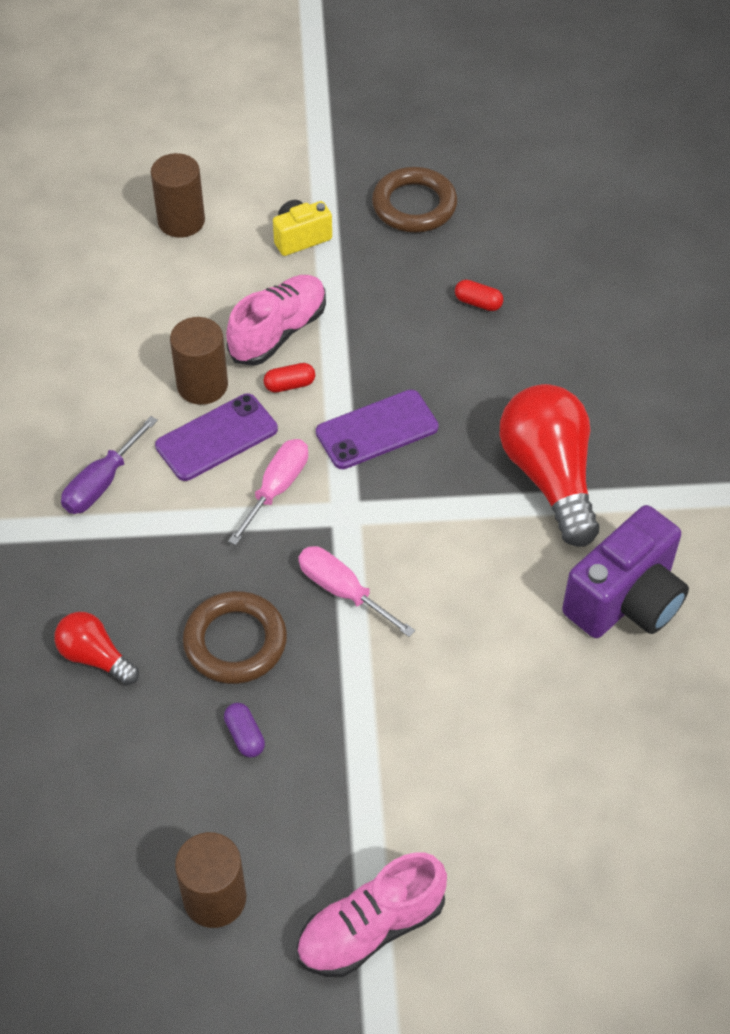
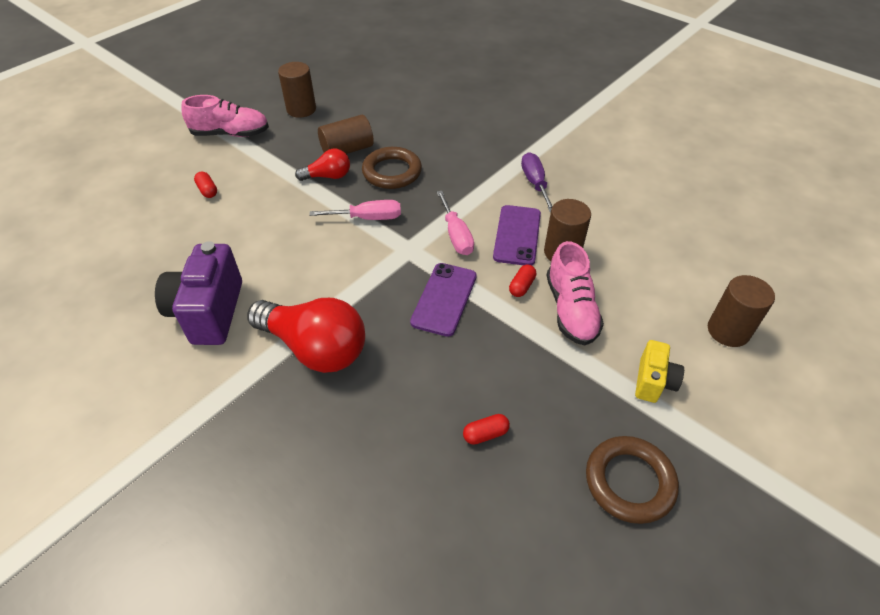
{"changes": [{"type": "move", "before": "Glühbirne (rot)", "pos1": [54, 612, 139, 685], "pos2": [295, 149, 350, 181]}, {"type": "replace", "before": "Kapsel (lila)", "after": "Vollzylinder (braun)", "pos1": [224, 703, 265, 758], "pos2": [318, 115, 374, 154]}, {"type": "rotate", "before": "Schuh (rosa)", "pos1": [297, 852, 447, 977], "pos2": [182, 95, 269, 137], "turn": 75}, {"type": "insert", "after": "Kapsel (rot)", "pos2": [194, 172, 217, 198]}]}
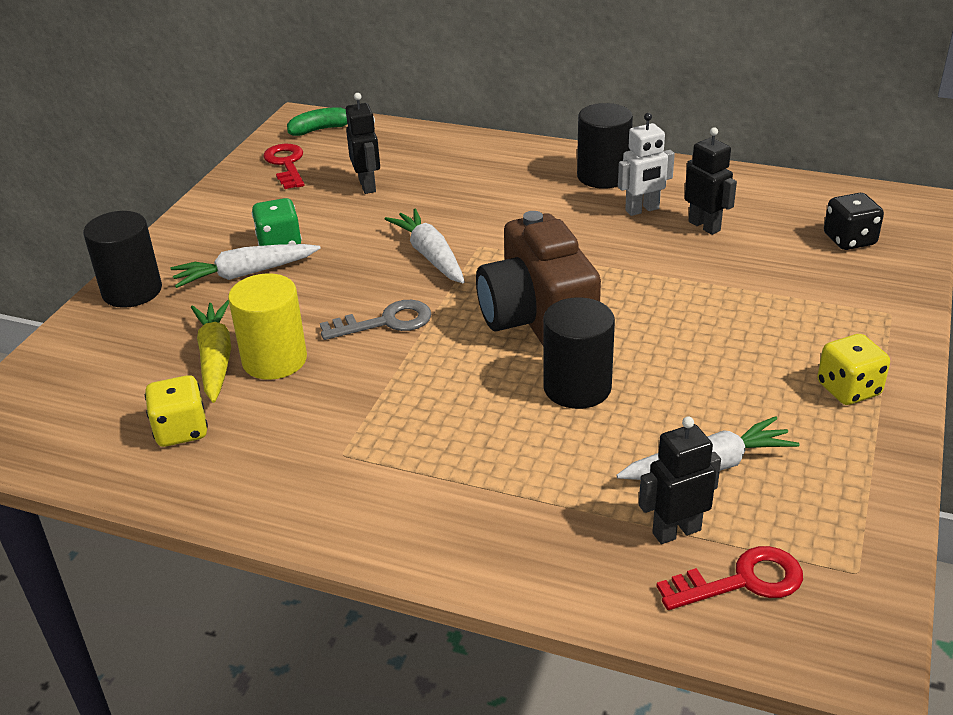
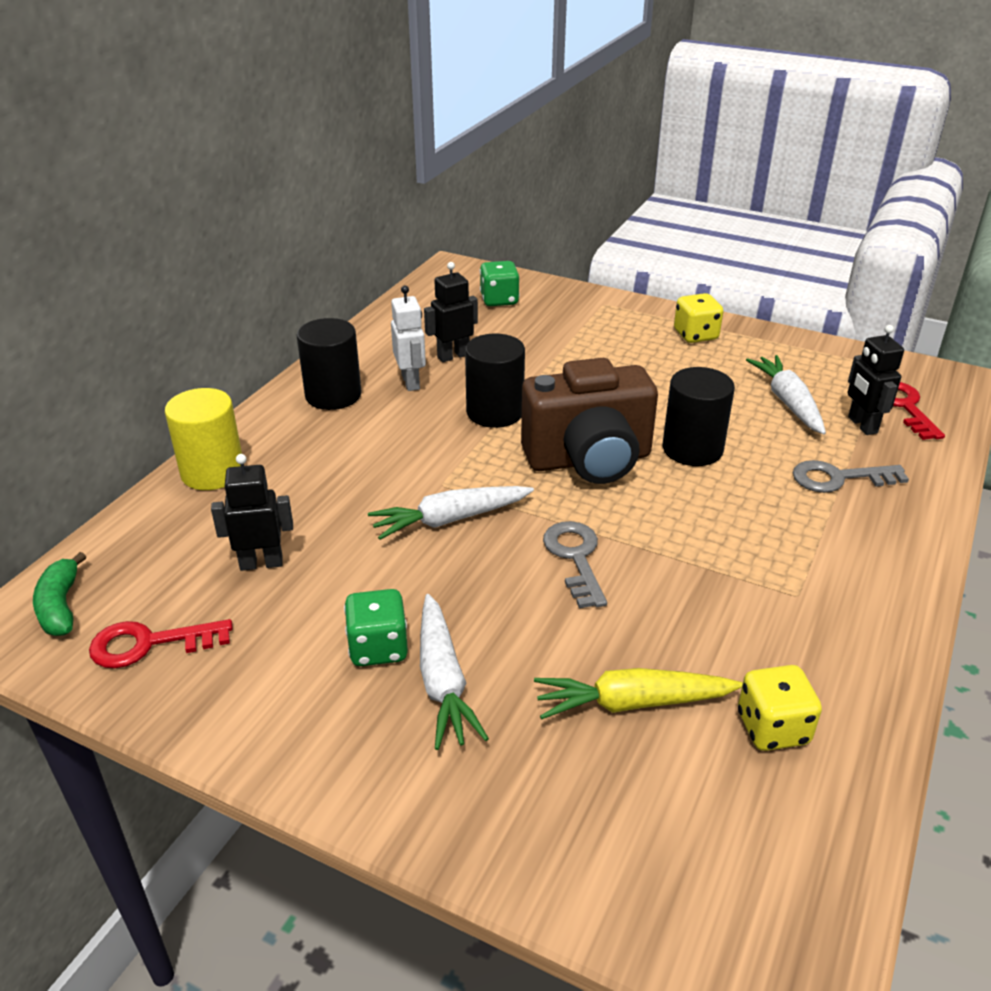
{"changes": [{"type": "move", "before": "Vollzylinder (schwarz)", "pos1": [83, 211, 162, 308], "pos2": [465, 334, 525, 428]}, {"type": "move", "before": "Vollzylinder (gelb)", "pos1": [228, 273, 307, 380], "pos2": [165, 388, 242, 490]}, {"type": "recolor", "before": "Spielwürfel (schwarz)", "after": "Spielwürfel (grün)", "pos1": [824, 193, 884, 250], "pos2": [480, 261, 519, 306]}, {"type": "insert", "after": "Schlüssel (grau)", "pos2": [793, 460, 909, 493]}]}
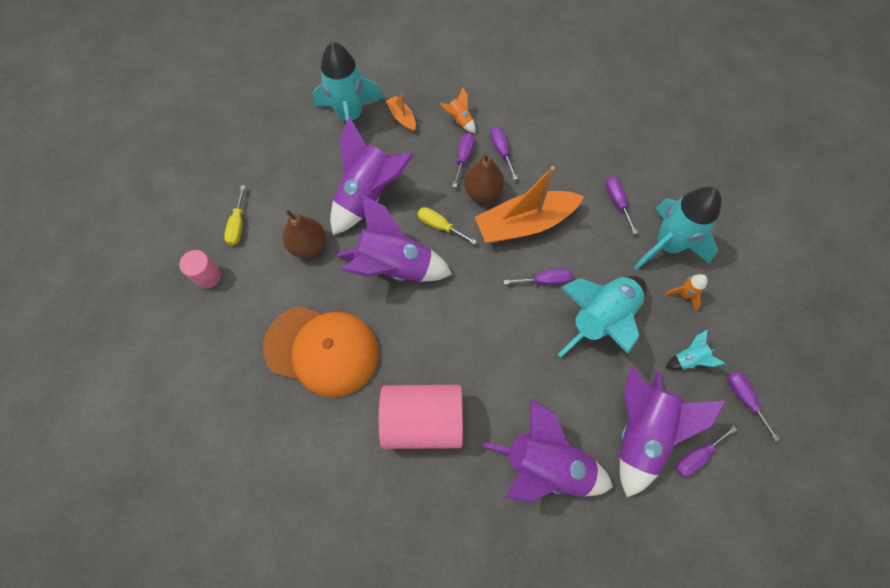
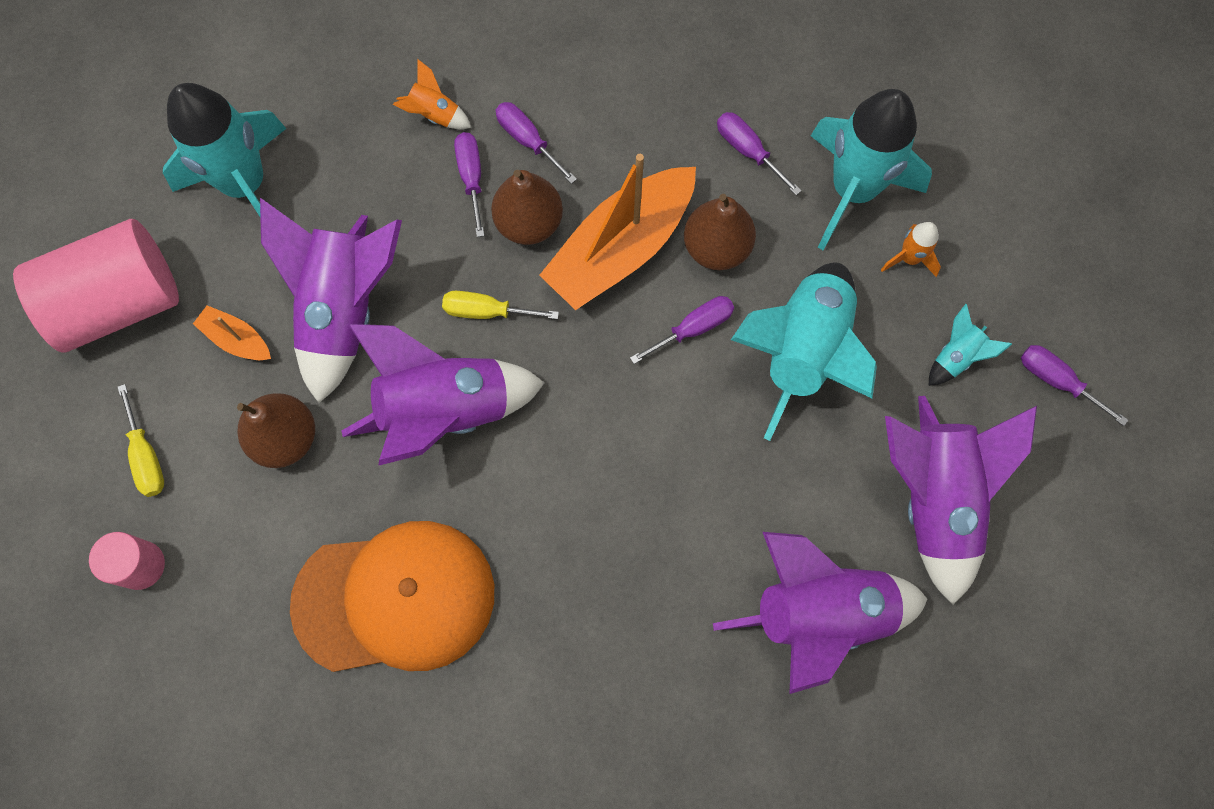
{"changes": [{"type": "move", "before": "Vollzylinder (rosa)", "pos1": [379, 385, 463, 449], "pos2": [13, 219, 179, 353]}, {"type": "move", "before": "Boot (orange)", "pos1": [386, 94, 416, 132], "pos2": [193, 305, 271, 360]}, {"type": "delete", "before": "Schraubenzieher (lila)", "pos1": [675, 426, 737, 476]}, {"type": "insert", "after": "Birne (braun)", "pos2": [684, 194, 756, 270]}]}
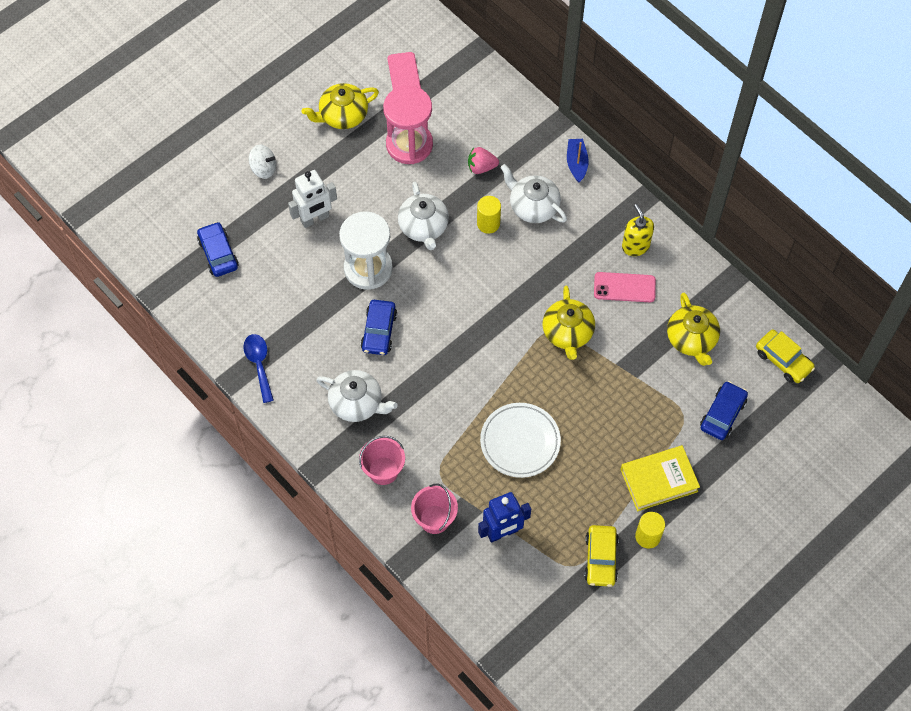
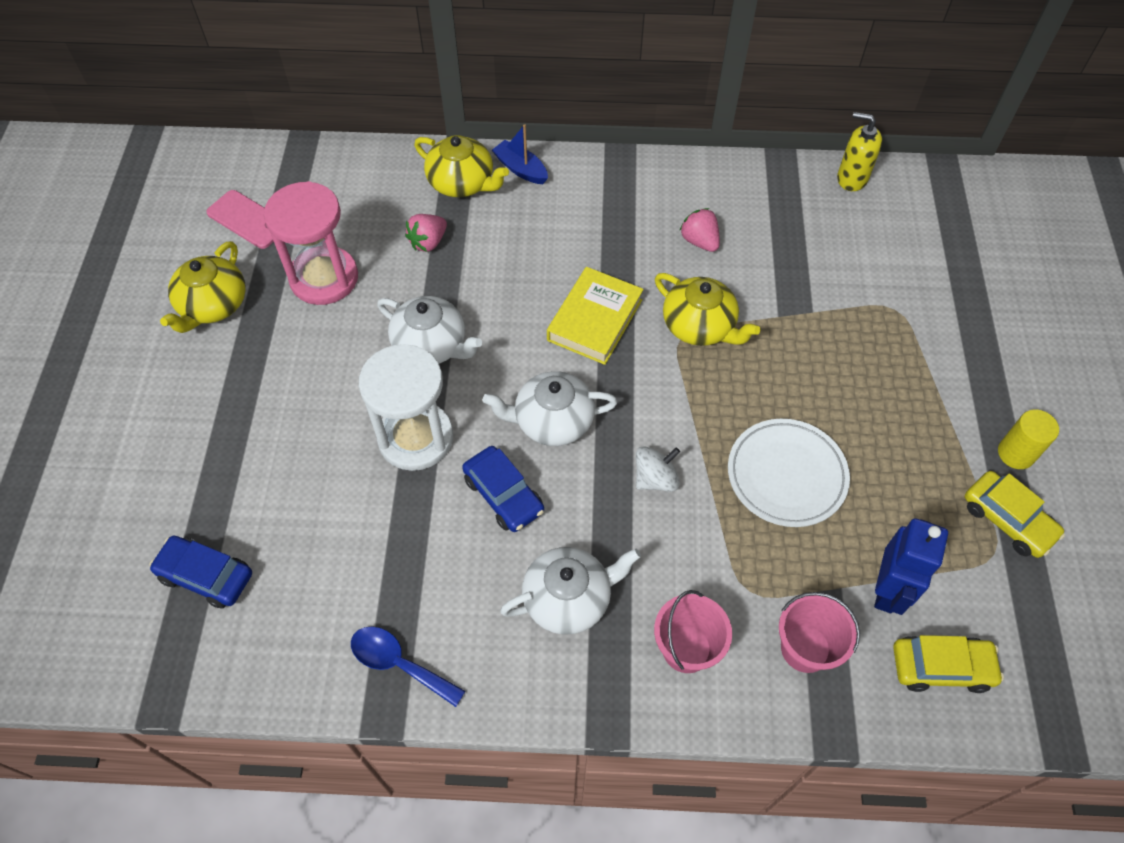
{"changes": [{"type": "move", "before": "Kreisel (weiß)", "pos1": [249, 145, 276, 179], "pos2": [636, 446, 680, 492]}, {"type": "delete", "before": "Roboter (weiß)", "pos1": [288, 170, 337, 228]}, {"type": "delete", "before": "Vollzylinder (gelb)", "pos1": [477, 196, 501, 234]}, {"type": "move", "before": "Teekanne (weiß)", "pos1": [500, 164, 567, 223], "pos2": [483, 371, 617, 446]}, {"type": "replace", "before": "Handy (rosa)", "after": "Erdbeere (rosa)", "pos1": [594, 272, 656, 302], "pos2": [679, 208, 720, 252]}, {"type": "move", "before": "Buch (gelb)", "pos1": [620, 445, 700, 511], "pos2": [547, 267, 644, 365]}, {"type": "move", "before": "Seifenspender (gelb)", "pos1": [622, 204, 654, 256], "pos2": [837, 112, 882, 191]}, {"type": "move", "before": "Teekanne (gelb)", "pos1": [667, 293, 720, 366], "pos2": [414, 135, 509, 197]}, {"type": "delete", "before": "Auto (blau)", "pos1": [700, 381, 748, 440]}, {"type": "move", "before": "Auto (gelb)", "pos1": [756, 330, 815, 383], "pos2": [893, 635, 1004, 693]}]}
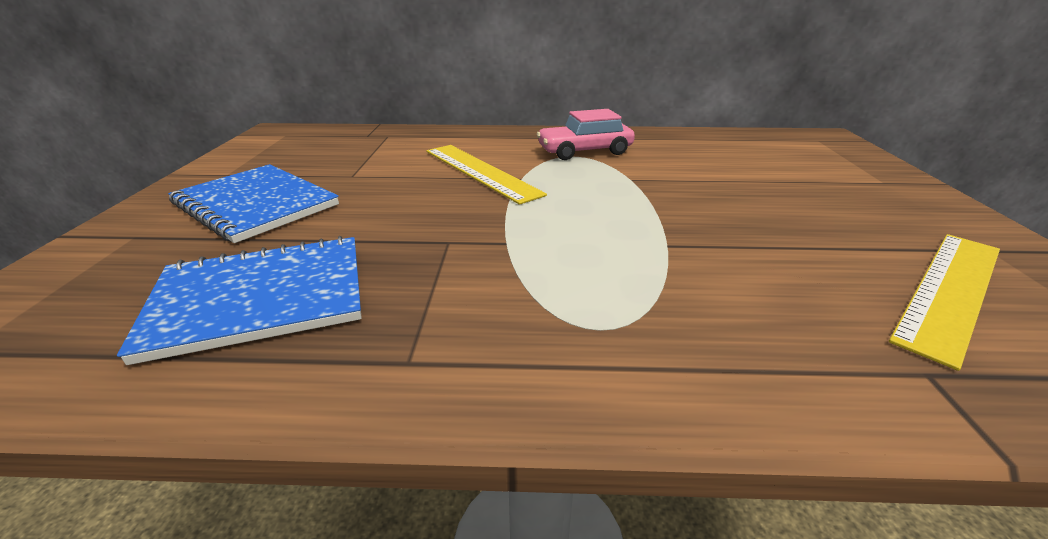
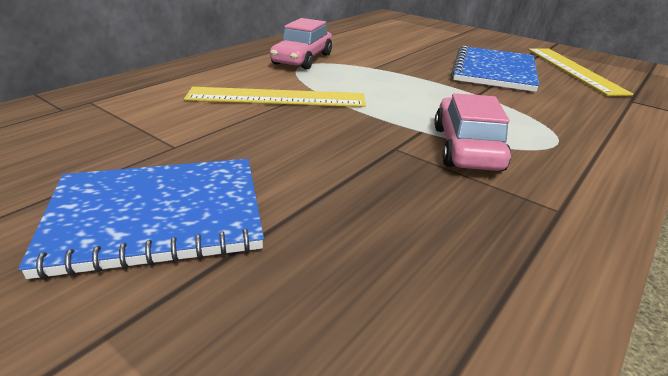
{"changes": [{"type": "move", "before": "Notizbuch (blau)", "pos1": [117, 236, 362, 365], "pos2": [451, 45, 539, 92]}, {"type": "insert", "after": "Auto (rosa)", "pos2": [434, 93, 511, 171]}]}
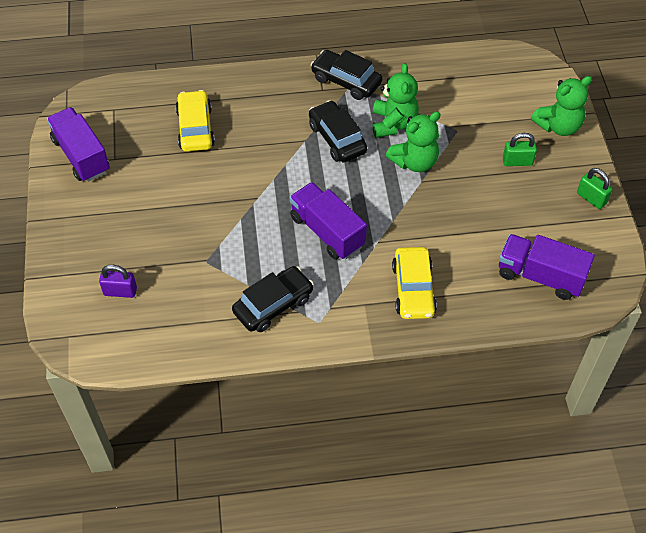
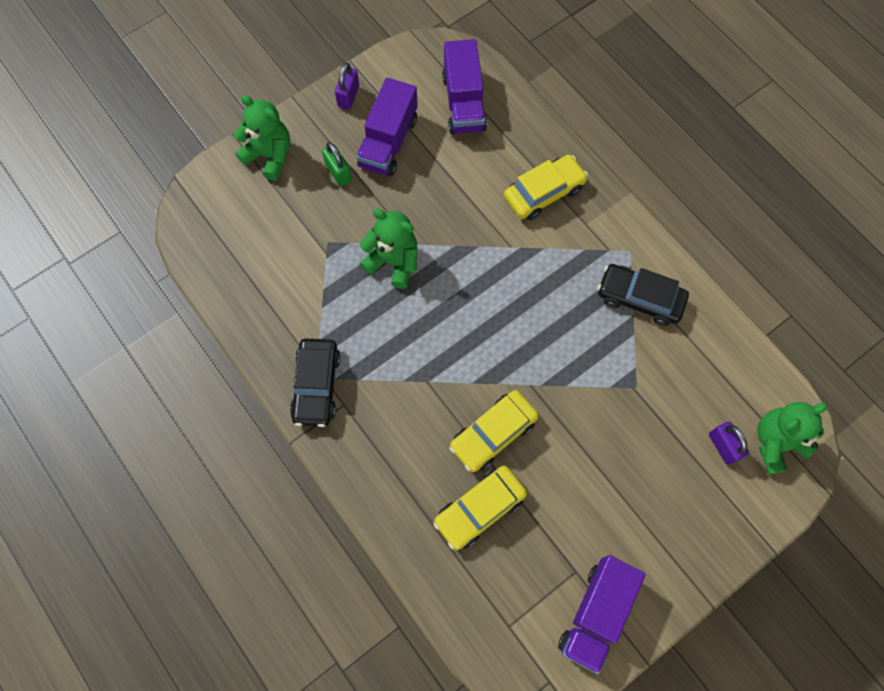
{"changes": [{"type": "move", "before": "Lastwagen (lila)", "pos1": [289, 182, 367, 260], "pos2": [356, 78, 418, 176]}, {"type": "delete", "before": "Auto (schwarz)", "pos1": [309, 100, 367, 162]}, {"type": "move", "before": "Teddybär (grün)", "pos1": [373, 63, 419, 138], "pos2": [757, 402, 827, 475]}, {"type": "recolor", "before": "Vorhängeschloss (grün)", "after": "Vorhängeschloss (lila)", "pos1": [577, 168, 612, 209], "pos2": [335, 63, 359, 110]}, {"type": "insert", "after": "Auto (gelb)", "pos2": [449, 390, 539, 472]}]}
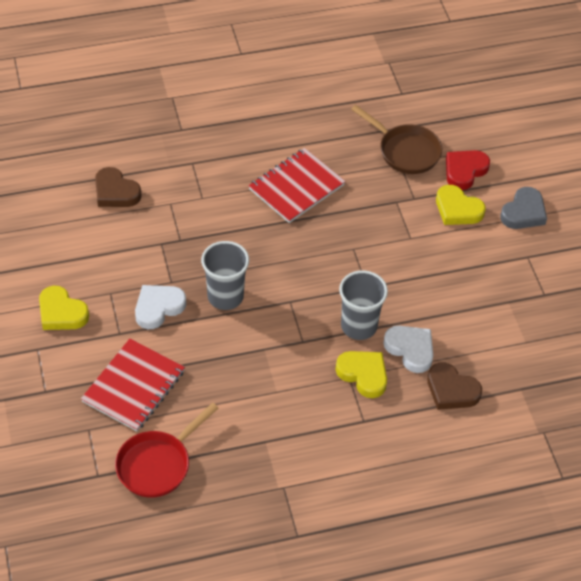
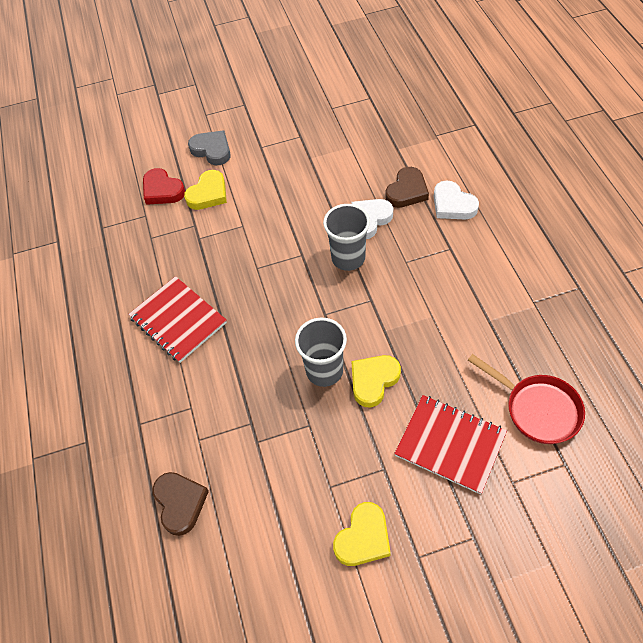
{"changes": [{"type": "rotate", "before": "Herz (braun)", "pos1": [95, 167, 142, 207], "pos2": [153, 472, 209, 536], "turn": -60}, {"type": "move", "before": "Herz (weiß)", "pos1": [135, 285, 186, 329], "pos2": [434, 180, 479, 220]}, {"type": "move", "before": "Herz (gelb)", "pos1": [336, 351, 387, 398], "pos2": [351, 355, 401, 408]}, {"type": "delete", "before": "Pfanne (braun)", "pos1": [351, 105, 442, 174]}]}
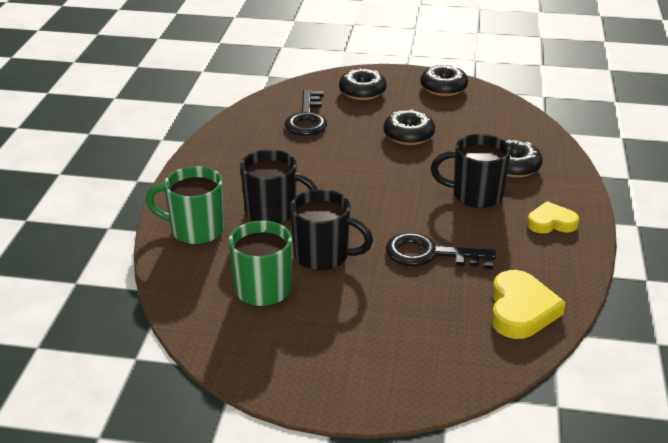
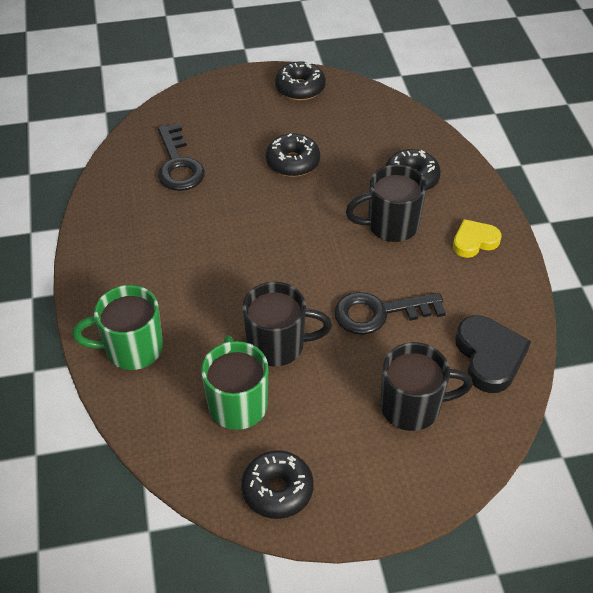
{"changes": [{"type": "move", "before": "Tasse (schwarz)", "pos1": [240, 149, 317, 224], "pos2": [380, 342, 473, 431]}, {"type": "move", "before": "Donut (schwarz)", "pos1": [339, 68, 387, 100], "pos2": [241, 450, 314, 519]}, {"type": "recolor", "before": "Herz (gelb)", "after": "Herz (schwarz)", "pos1": [491, 270, 566, 339], "pos2": [455, 316, 531, 393]}]}
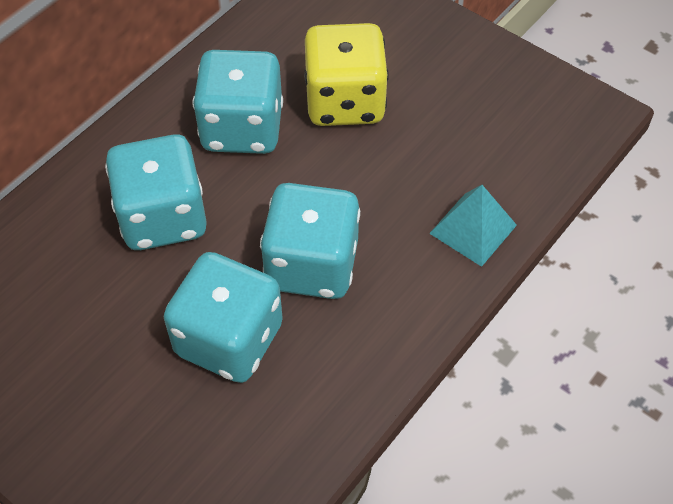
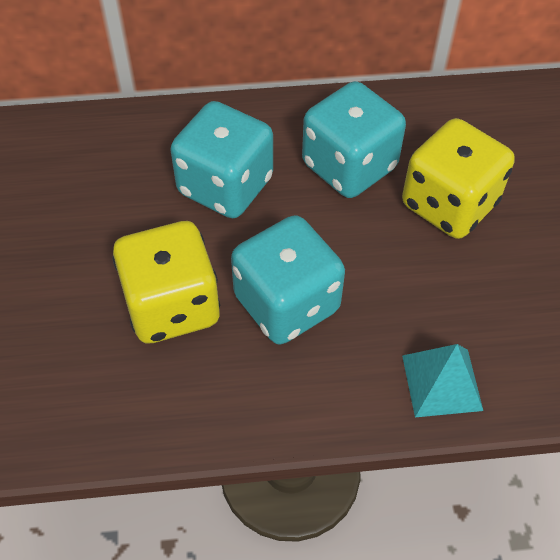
{"changes": [{"type": "recolor", "before": "Spielwürfel (türkis)", "after": "Spielwürfel (gelb)", "pos1": [164, 252, 283, 383], "pos2": [112, 221, 220, 344]}]}
